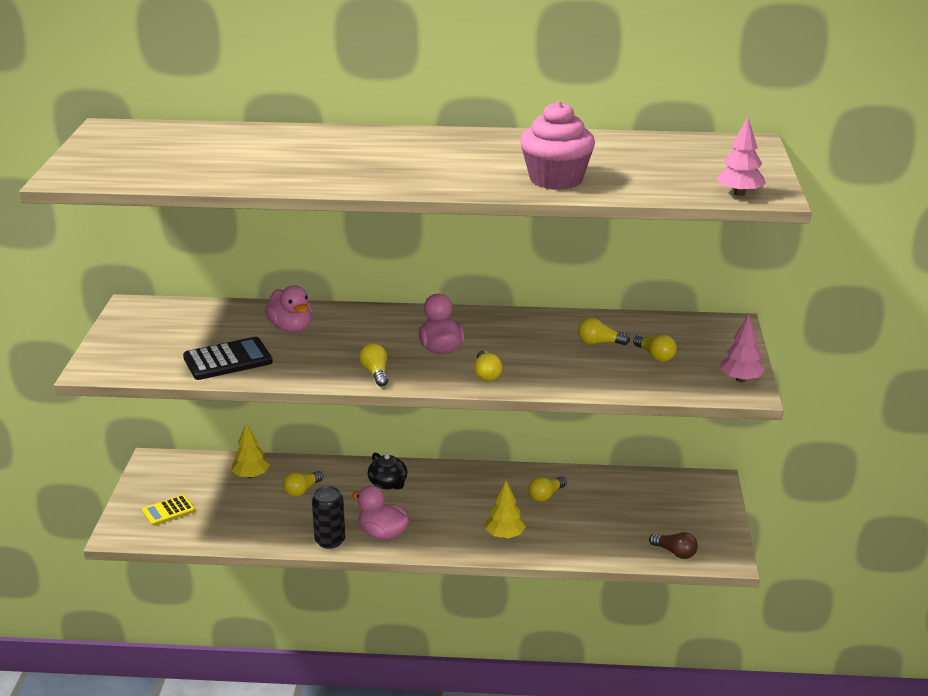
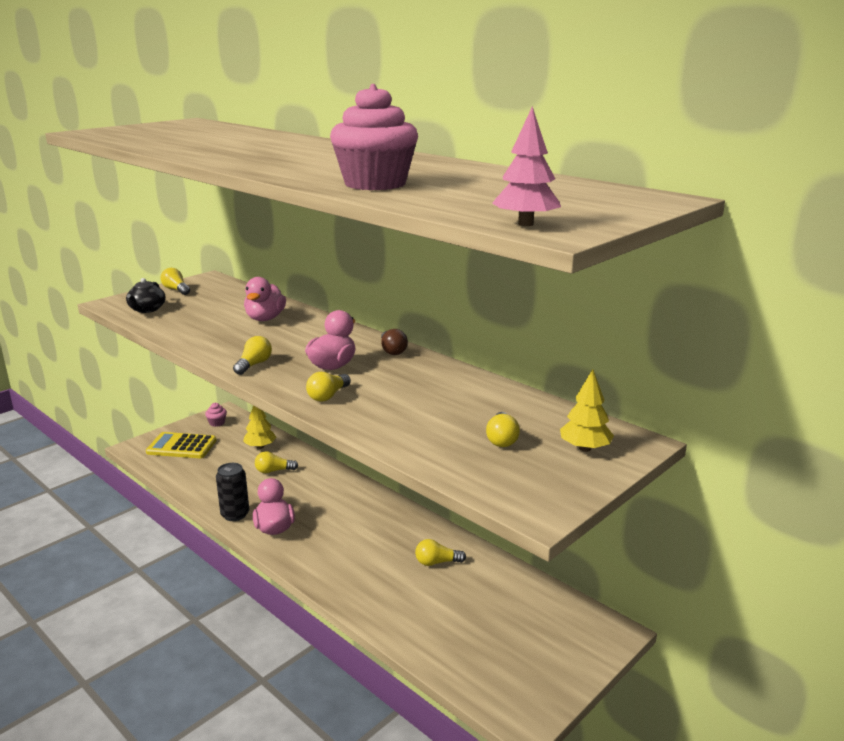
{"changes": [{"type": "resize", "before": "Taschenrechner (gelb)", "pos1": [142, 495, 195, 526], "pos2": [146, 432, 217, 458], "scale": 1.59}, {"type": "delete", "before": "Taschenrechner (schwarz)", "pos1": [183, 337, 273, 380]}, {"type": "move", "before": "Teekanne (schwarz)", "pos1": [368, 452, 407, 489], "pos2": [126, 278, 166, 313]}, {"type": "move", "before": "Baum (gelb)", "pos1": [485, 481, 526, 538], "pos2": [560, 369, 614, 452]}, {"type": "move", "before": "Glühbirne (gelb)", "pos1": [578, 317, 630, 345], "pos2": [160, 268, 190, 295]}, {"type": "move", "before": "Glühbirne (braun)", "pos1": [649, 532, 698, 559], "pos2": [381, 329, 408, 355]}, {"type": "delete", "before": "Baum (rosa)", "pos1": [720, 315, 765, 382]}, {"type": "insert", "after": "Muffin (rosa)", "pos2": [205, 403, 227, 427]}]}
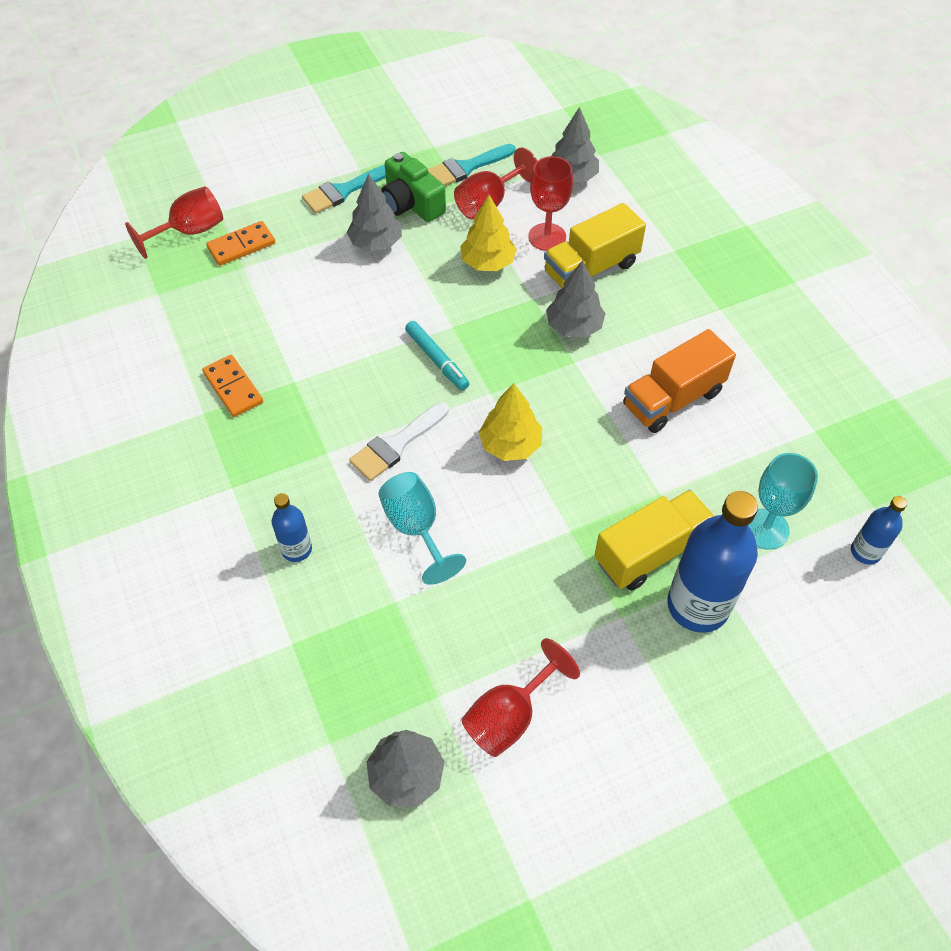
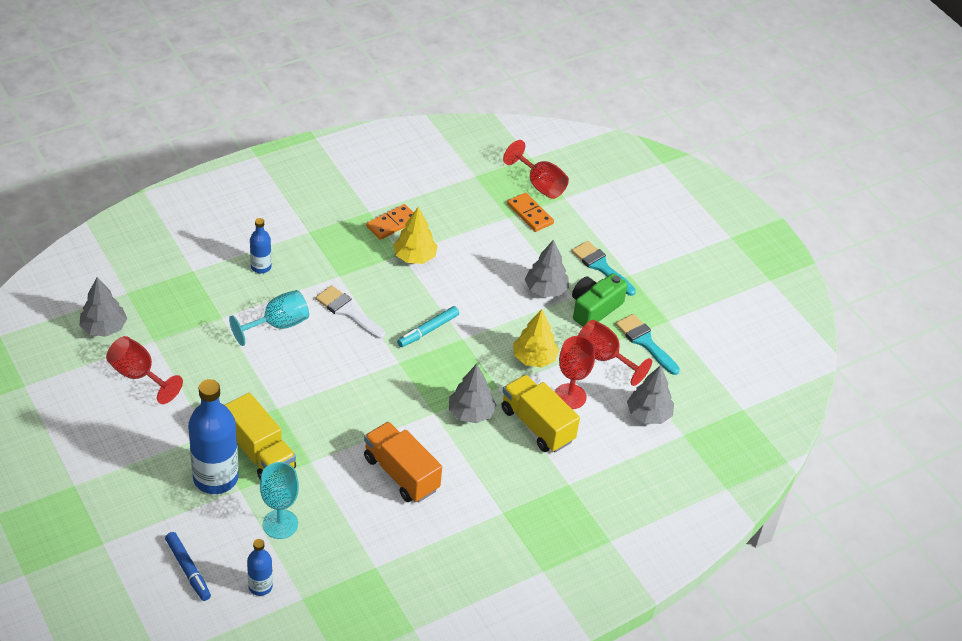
{"changes": [{"type": "move", "before": "Baum (gelb)", "pos1": [479, 383, 542, 461], "pos2": [393, 207, 438, 264]}, {"type": "insert", "after": "Filzstift (blau)", "pos2": [165, 532, 211, 601]}]}
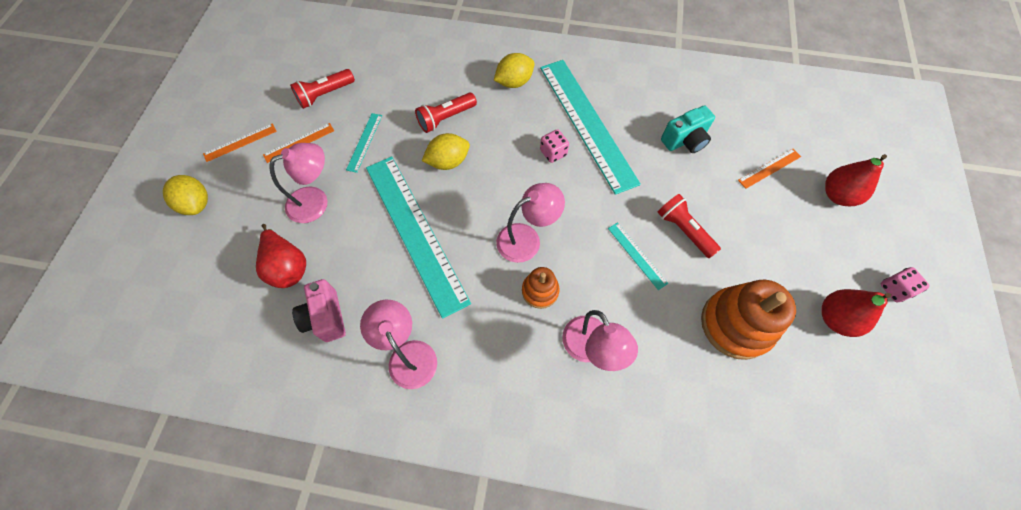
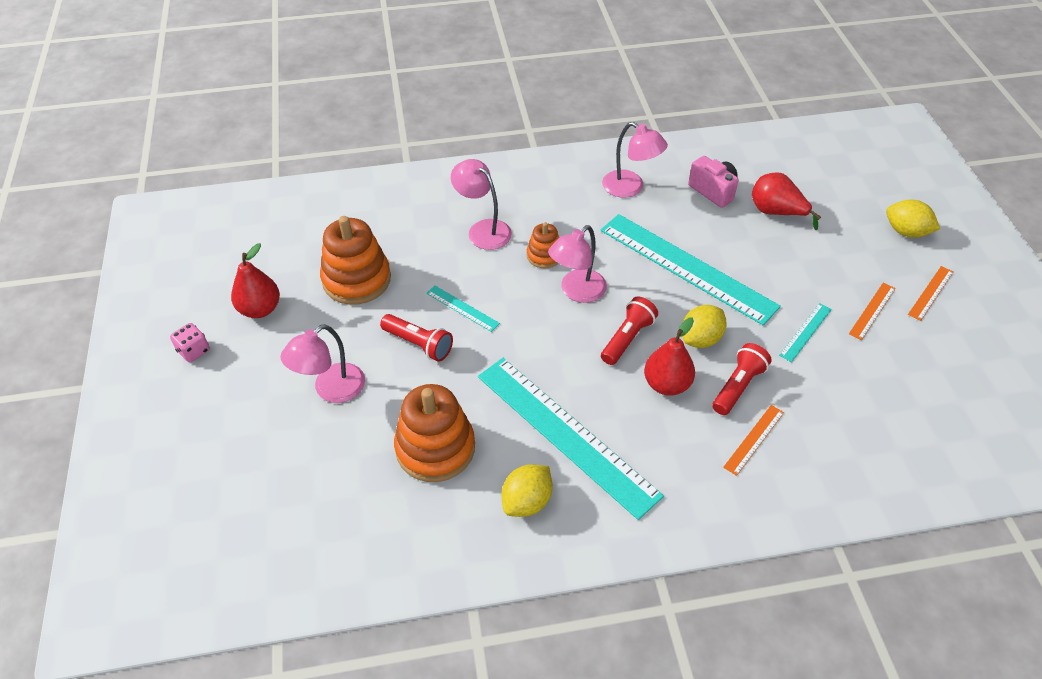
{"changes": [{"type": "move", "before": "Lampe (rosa)", "pos1": [269, 143, 328, 223], "pos2": [280, 324, 365, 403]}, {"type": "move", "before": "Taschenlampe (rot)", "pos1": [290, 69, 355, 109], "pos2": [601, 296, 658, 365]}, {"type": "rotate", "before": "Lineal (türkis)", "pos1": [346, 113, 382, 173], "pos2": [779, 303, 832, 362], "turn": 45}, {"type": "move", "before": "Zitrone (gelb)", "pos1": [494, 53, 534, 88], "pos2": [502, 464, 552, 517]}, {"type": "delete", "before": "Spielwürfel (rosa)", "pos1": [540, 129, 569, 163]}, {"type": "replace", "before": "Kamera (türkis)", "after": "Stapelspielzeug (orange)", "pos1": [661, 105, 715, 153], "pos2": [394, 384, 475, 482]}, {"type": "move", "before": "Lineal (orange)", "pos1": [738, 149, 801, 189], "pos2": [723, 405, 784, 476]}, {"type": "move", "before": "Birne (rot)", "pos1": [825, 154, 887, 206], "pos2": [644, 317, 695, 396]}]}
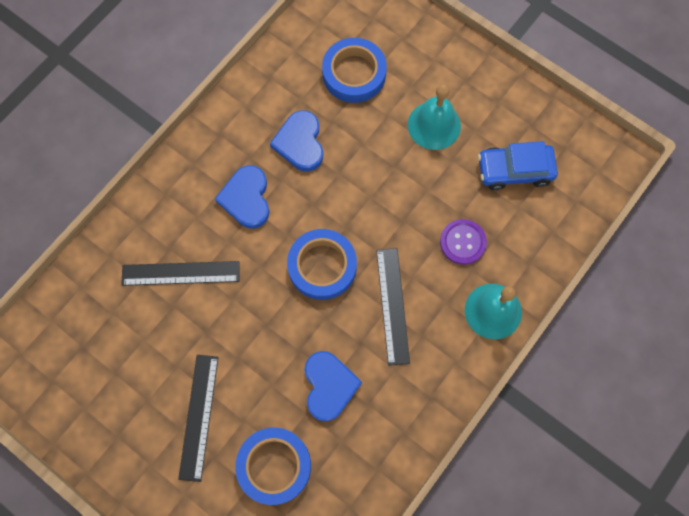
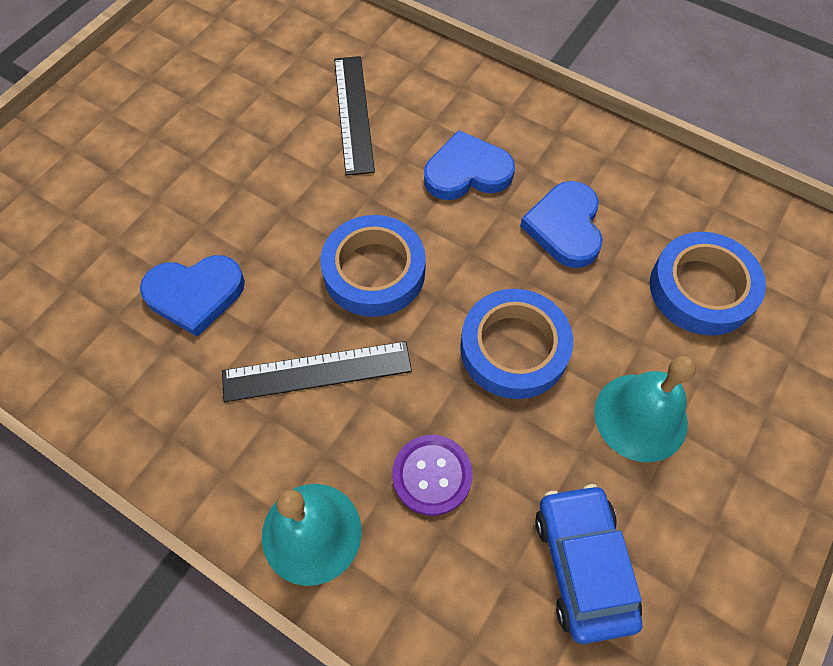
{"changes": [{"type": "delete", "before": "Lineal (schwarz)", "pos1": [178, 355, 219, 482]}, {"type": "move", "before": "Klebeband (blau)", "pos1": [235, 427, 311, 505], "pos2": [460, 289, 573, 399]}, {"type": "rotate", "before": "Herz (blau)", "pos1": [270, 110, 323, 172], "pos2": [520, 181, 603, 268], "turn": -75}]}
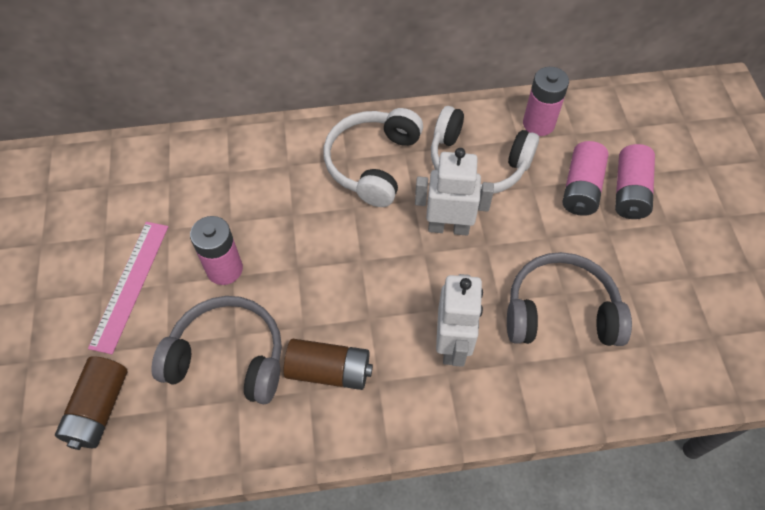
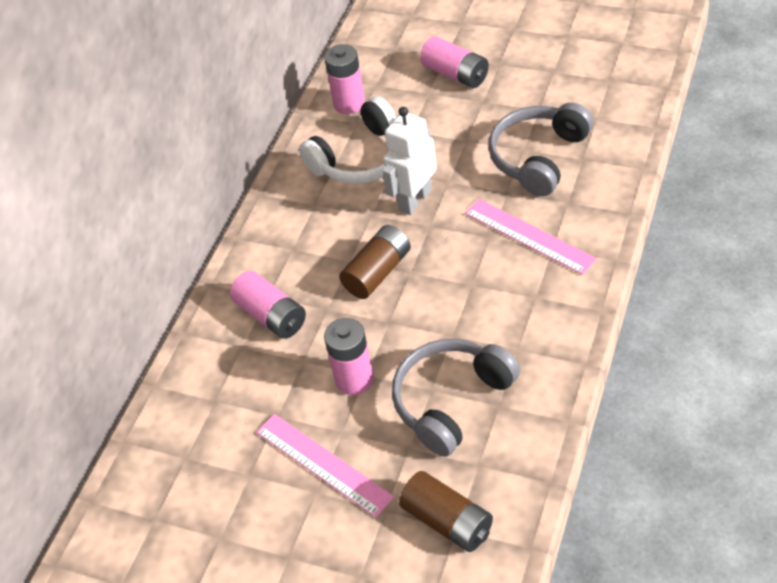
{"changes": [{"type": "move", "before": "Batterie (braun)", "pos1": [284, 339, 373, 390], "pos2": [339, 225, 411, 299]}, {"type": "delete", "before": "Kopfhörer (weiß)", "pos1": [323, 108, 423, 207]}, {"type": "replace", "before": "Roboter (weiß)", "after": "Lineal (rosa)", "pos1": [436, 274, 483, 367], "pos2": [465, 199, 597, 275]}, {"type": "move", "before": "Batterie (rosa)", "pos1": [562, 141, 608, 216], "pos2": [230, 271, 306, 339]}]}
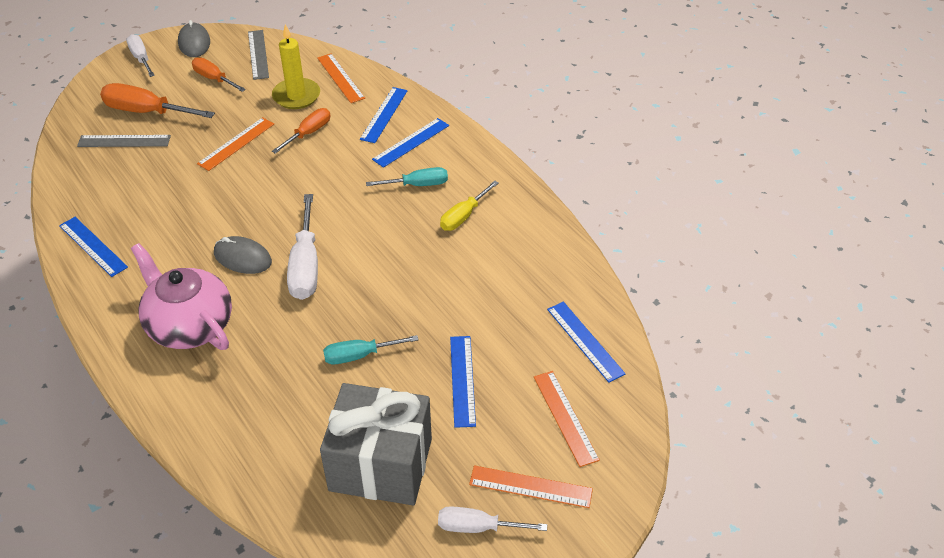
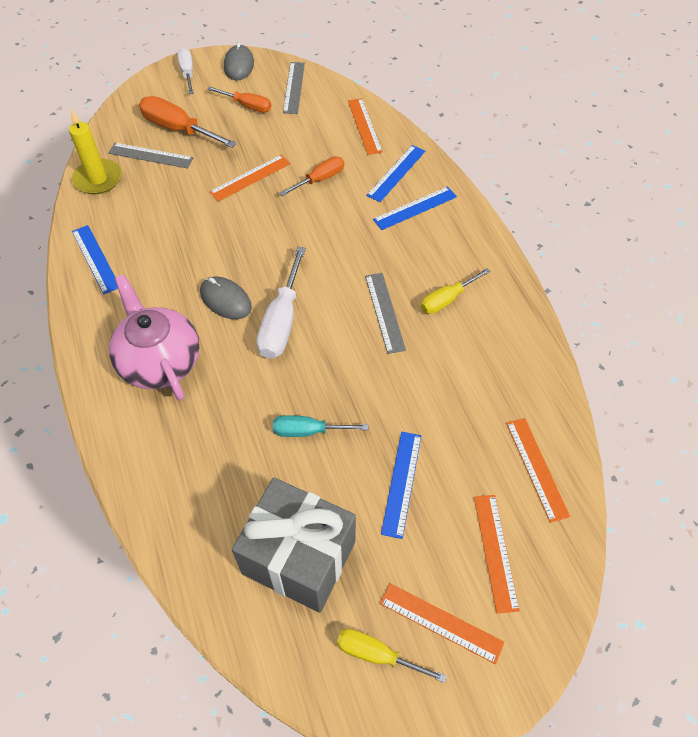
{"changes": [{"type": "rotate", "before": "Schraubenzieher (orange)", "pos1": [192, 57, 246, 92], "pos2": [207, 86, 271, 112], "turn": 150}, {"type": "move", "before": "Kerze (gelb)", "pos1": [272, 24, 320, 109], "pos2": [69, 109, 122, 194]}, {"type": "delete", "before": "Schraubenzieher (türkis)", "pos1": [366, 167, 448, 186]}, {"type": "recolor", "before": "Schraubenzieher (weiß)", "after": "Schraubenzieher (gelb)", "pos1": [438, 506, 547, 533], "pos2": [337, 629, 447, 683]}, {"type": "recolor", "before": "Lineal (blau)", "after": "Lineal (orange)", "pos1": [547, 302, 626, 383], "pos2": [506, 418, 570, 523]}, {"type": "insert", "after": "Lineal (grau)", "pos2": [365, 273, 406, 354]}]}
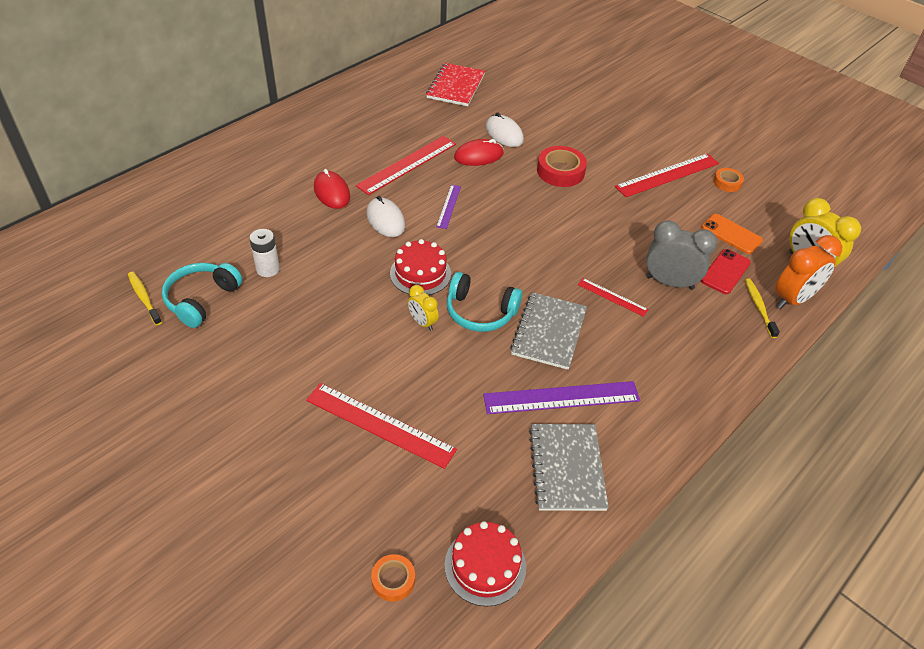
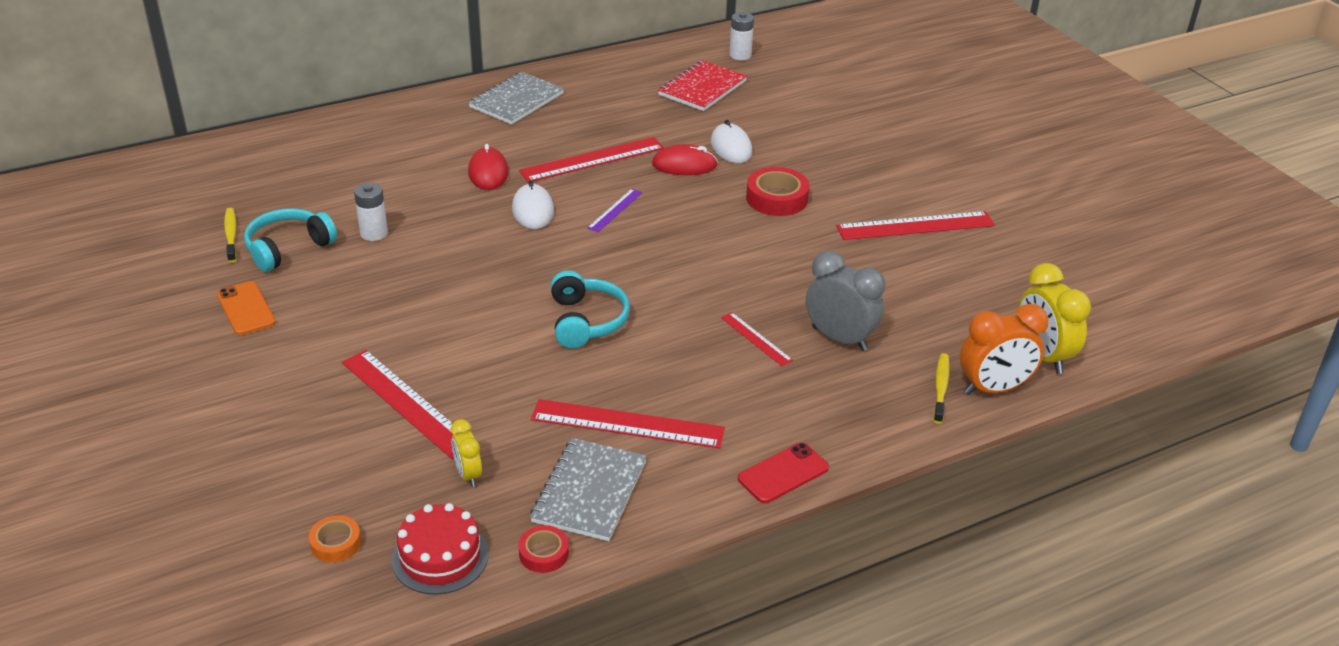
{"changes": [{"type": "delete", "before": "Kuchen (rot)", "pos1": [390, 239, 451, 295]}, {"type": "move", "before": "Wecker (gelb)", "pos1": [408, 285, 439, 331], "pos2": [451, 419, 482, 487]}, {"type": "rotate", "before": "Kopfhörer (türkis)", "pos1": [447, 272, 523, 332], "pos2": [551, 270, 630, 348], "turn": -135}, {"type": "recolor", "before": "Lineal (lila)", "after": "Lineal (rot)", "pos1": [483, 381, 640, 414], "pos2": [531, 399, 725, 448]}, {"type": "move", "before": "Notizbuch (grau)", "pos1": [510, 292, 587, 370], "pos2": [468, 72, 564, 124]}, {"type": "move", "before": "Handy (orange)", "pos1": [701, 214, 763, 254], "pos2": [217, 281, 276, 335]}, {"type": "move", "before": "Handy (rot)", "pos1": [701, 249, 751, 294], "pos2": [738, 443, 829, 503]}, {"type": "delete", "before": "Klebeband (orange)", "pos1": [713, 168, 744, 192]}, {"type": "insert", "after": "Klebeband (rot)", "pos2": [518, 525, 569, 573]}, {"type": "insert", "after": "Batterie (weiß)", "pos2": [729, 12, 754, 60]}]}
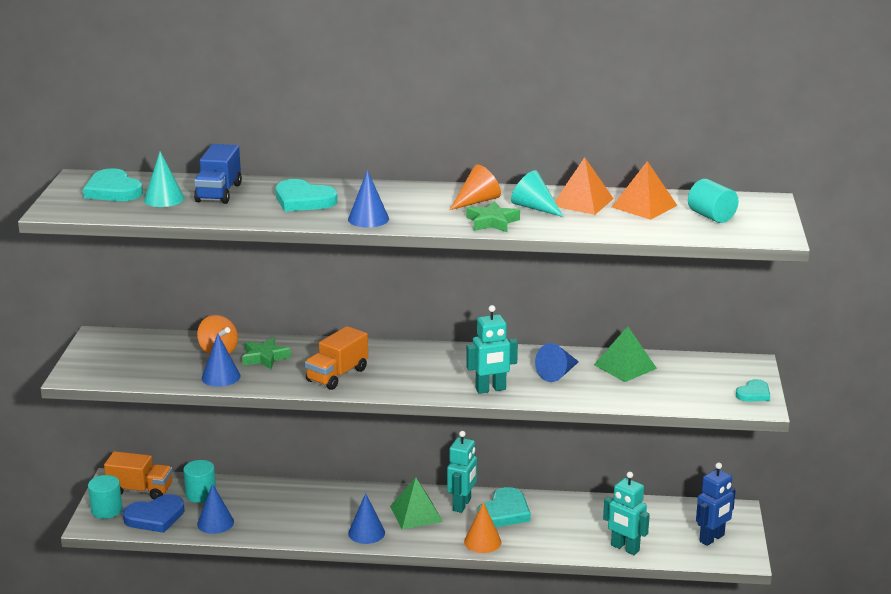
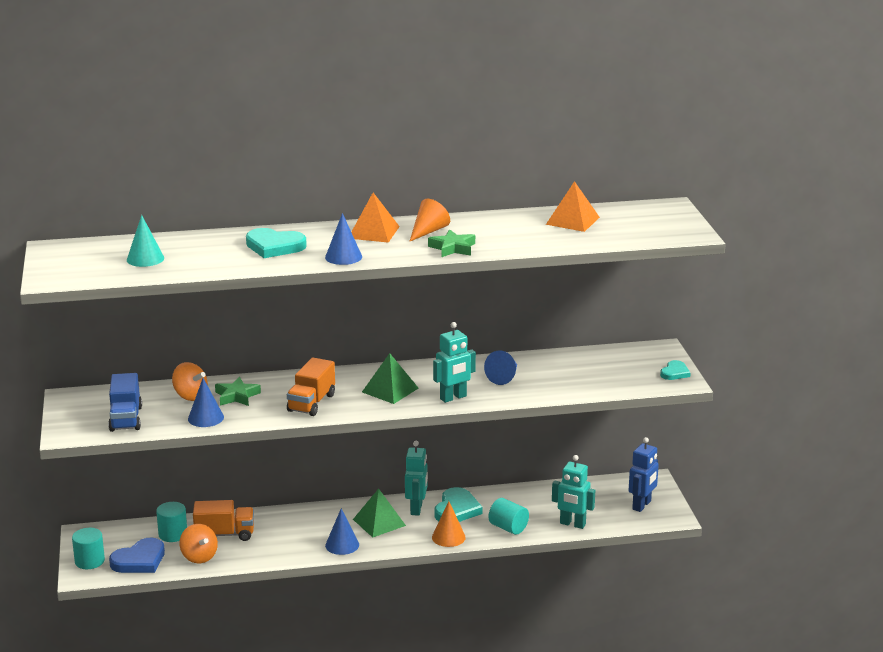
{"changes": [{"type": "delete", "before": "Herz (türkis)", "pos1": [83, 168, 143, 201]}, {"type": "move", "before": "Lastwagen (orange)", "pos1": [104, 451, 173, 500], "pos2": [193, 500, 254, 541]}, {"type": "move", "before": "Lastwagen (blau)", "pos1": [194, 144, 242, 204], "pos2": [108, 373, 142, 432]}, {"type": "replace", "before": "Kegel (blau)", "after": "Kreisel (orange)", "pos1": [197, 483, 234, 534], "pos2": [179, 524, 218, 563]}, {"type": "delete", "before": "Kegel (türkis)", "pos1": [511, 170, 563, 217]}, {"type": "move", "before": "Pyramide (orange)", "pos1": [555, 157, 614, 215], "pos2": [351, 193, 400, 243]}, {"type": "move", "before": "Pyramide (grün)", "pos1": [594, 326, 657, 382], "pos2": [362, 353, 418, 404]}, {"type": "move", "before": "Vollzylinder (türkis)", "pos1": [688, 179, 738, 223], "pos2": [488, 498, 529, 535]}]}
